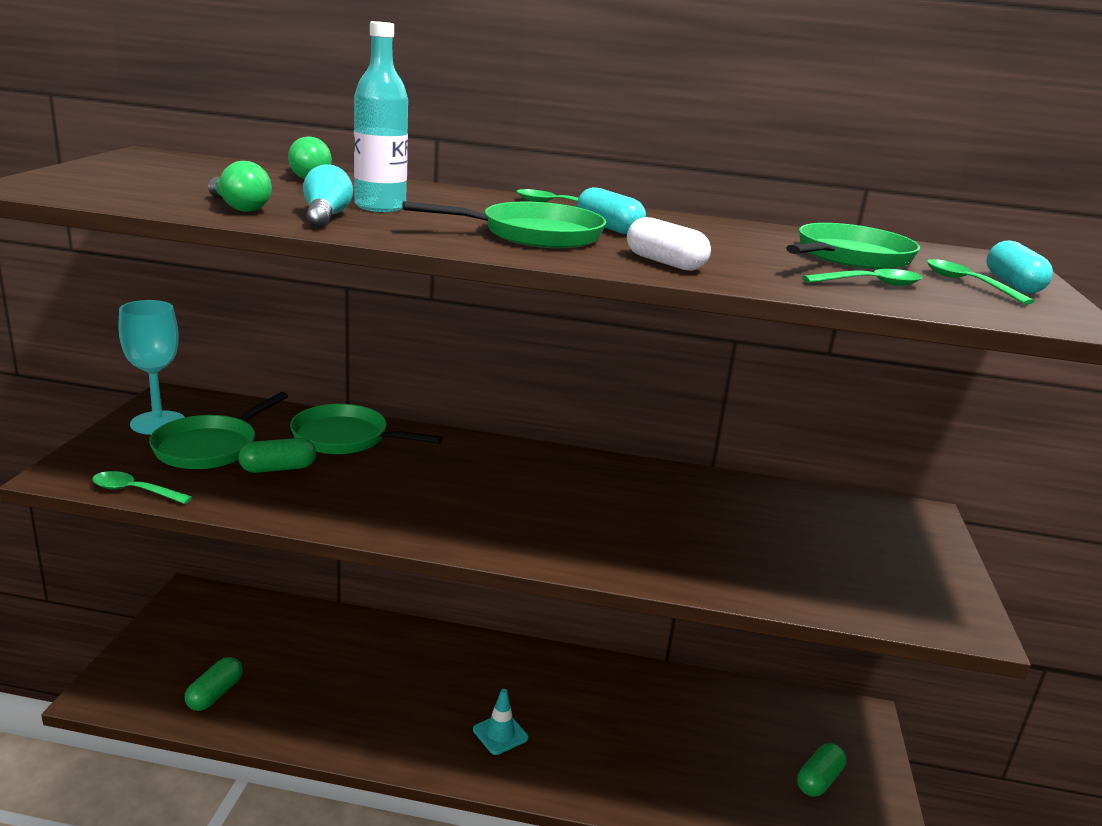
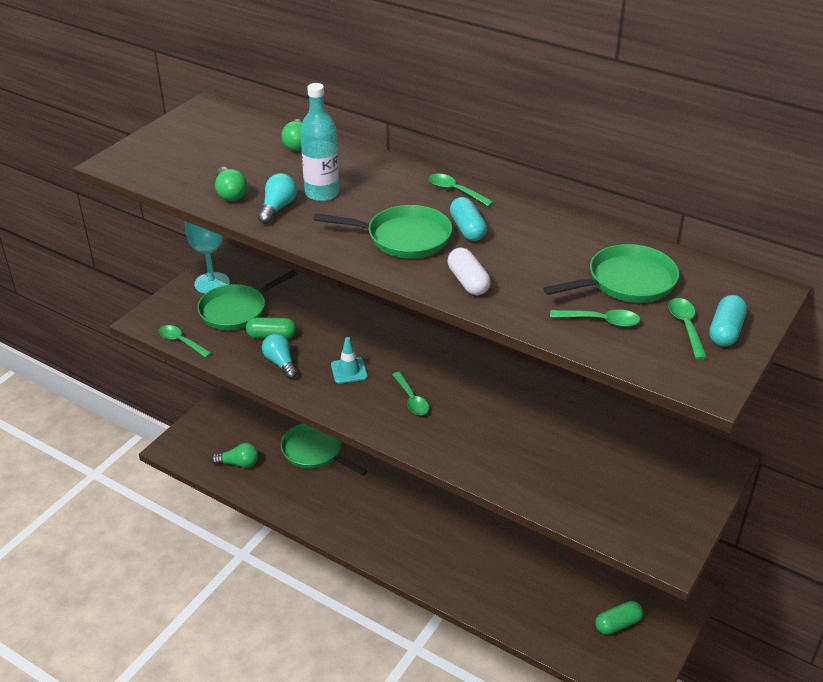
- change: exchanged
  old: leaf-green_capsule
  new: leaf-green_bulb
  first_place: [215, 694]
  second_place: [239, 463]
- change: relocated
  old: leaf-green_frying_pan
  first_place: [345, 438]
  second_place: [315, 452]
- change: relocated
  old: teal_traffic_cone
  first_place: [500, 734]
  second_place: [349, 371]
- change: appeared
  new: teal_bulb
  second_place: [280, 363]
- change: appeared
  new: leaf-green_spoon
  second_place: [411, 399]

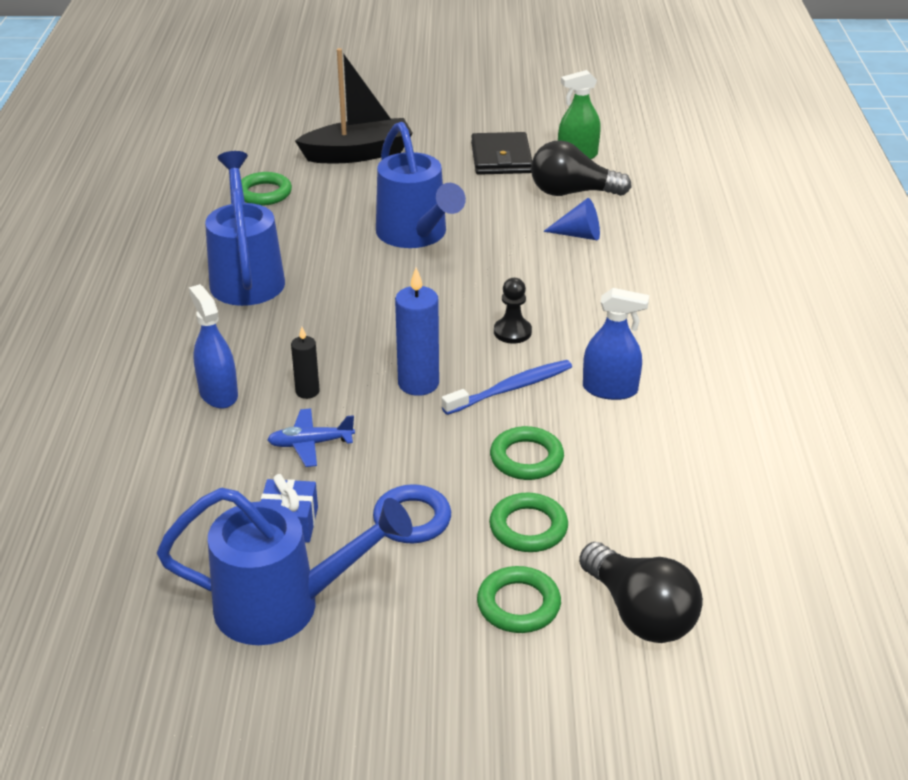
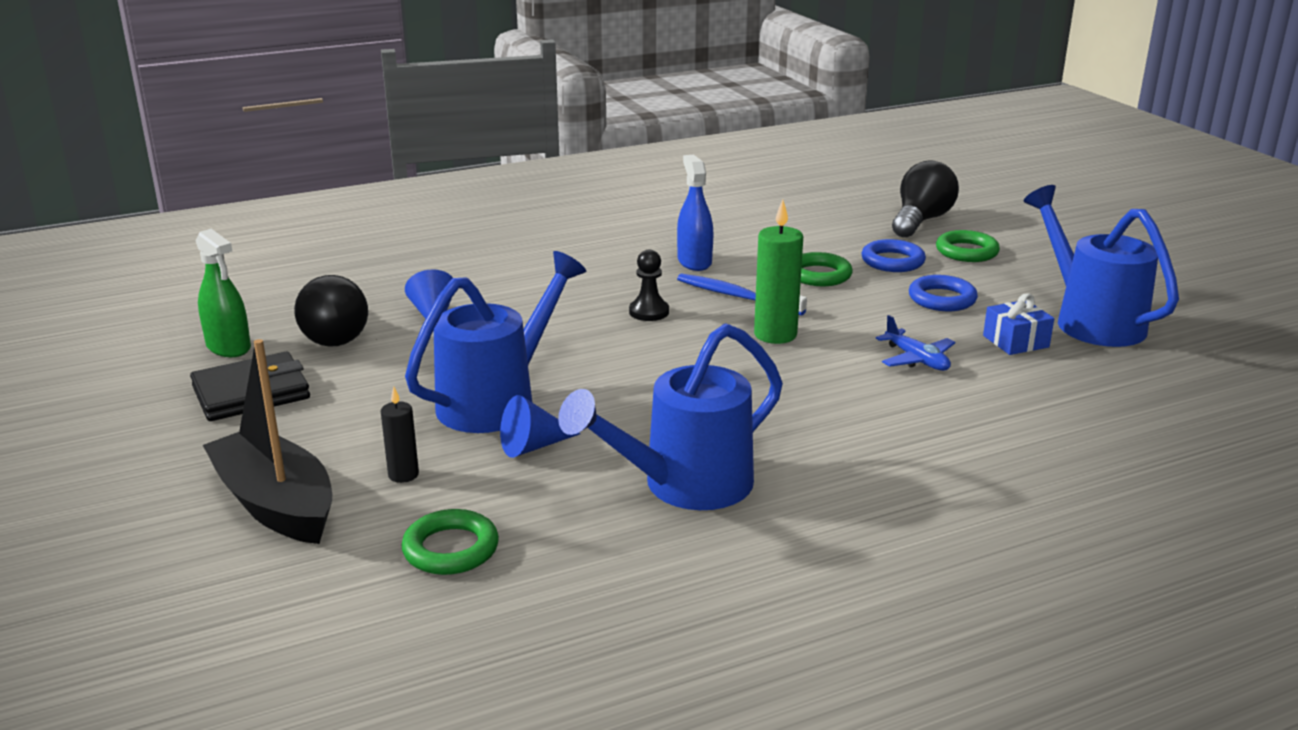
- change: missing
  old: blue_spray_bottle
  first_place: [218, 394]
- change: relocated
  old: ebony_pillar_candle
  first_place: [307, 391]
  second_place: [403, 475]
- change: colour
  old: blue_pillar_candle
  new: leaf-green_pillar_candle
  first_place: [418, 383]
  second_place: [775, 335]
- change: colour
  old: leaf-green_ring
  new: blue_ring
  first_place: [528, 527]
  second_place: [892, 261]
- change: appeared
  new: blue_cone_shape
  second_place: [533, 446]

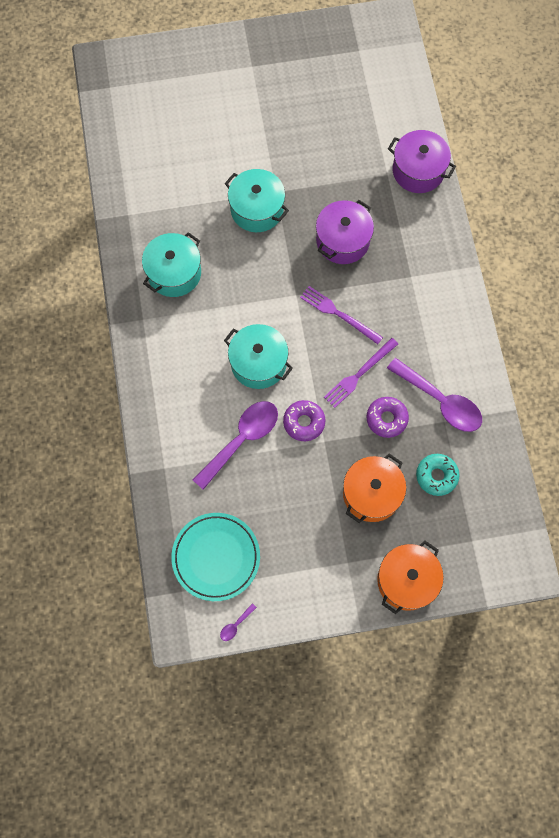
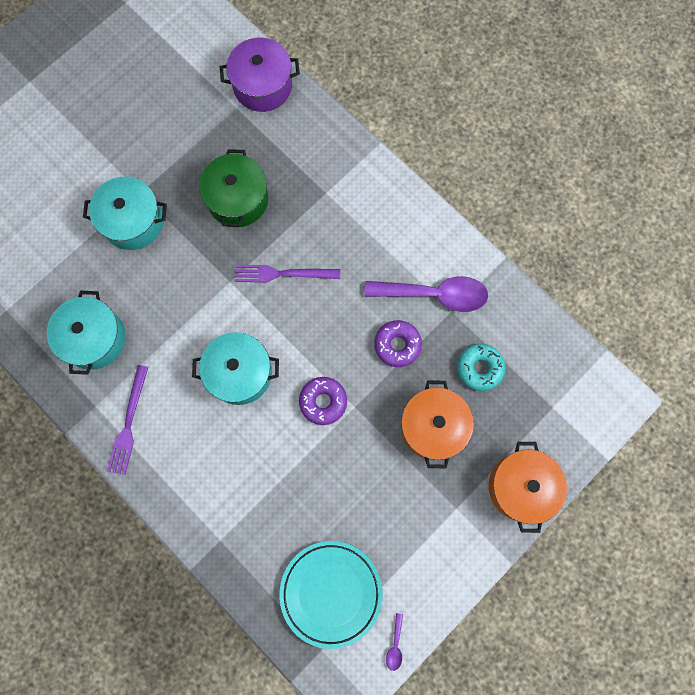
- change: missing
  old: violet_spoon
  first_place: [242, 439]
- change: colour
  old: violet_stockpot
  new: leaf-green_stockpot
  first_place: [342, 240]
  second_place: [238, 199]
- change: relocated
  old: violet_dinner_fork
  first_place: [359, 374]
  second_place: [129, 423]

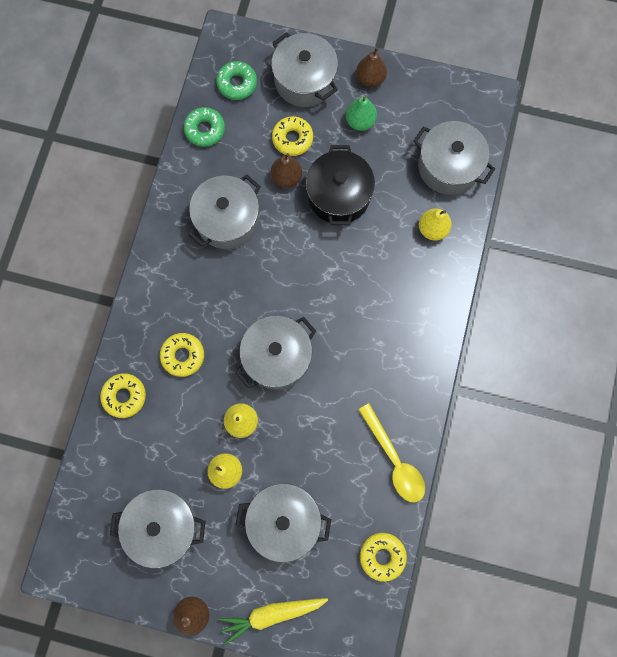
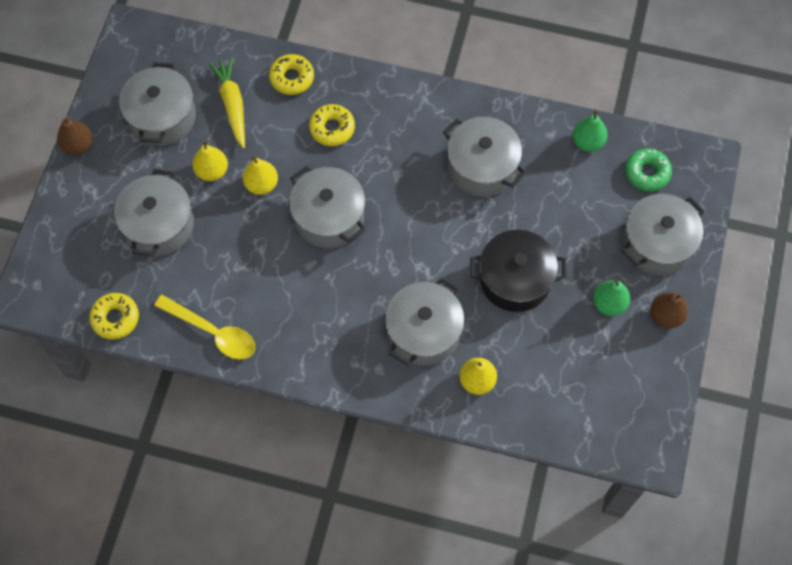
- change: exchanged
  old: leaf-green_donut
  new: leaf-green_toy_pear
  first_place: [205, 130]
  second_place: [587, 142]
- change: relocated
  old: yellow_carrot
  first_place: [272, 614]
  second_place: [232, 105]
- change: missing
  old: russet_toy_pear
  first_place: [286, 177]
- change: missing
  old: yellow_donut
  first_place: [292, 139]
- change: spun
  old: yellow_spoon
  first_place: [394, 460]
  second_place: [213, 332]
  degrees: -120
- change: relocated
  old: ash-grey_stockpot
  first_place: [448, 166]
  second_place: [424, 332]

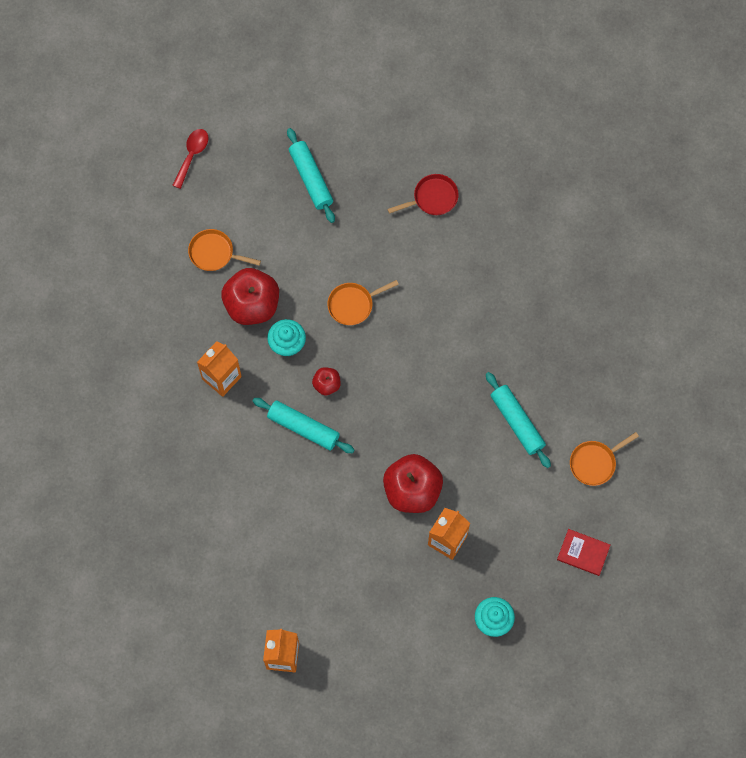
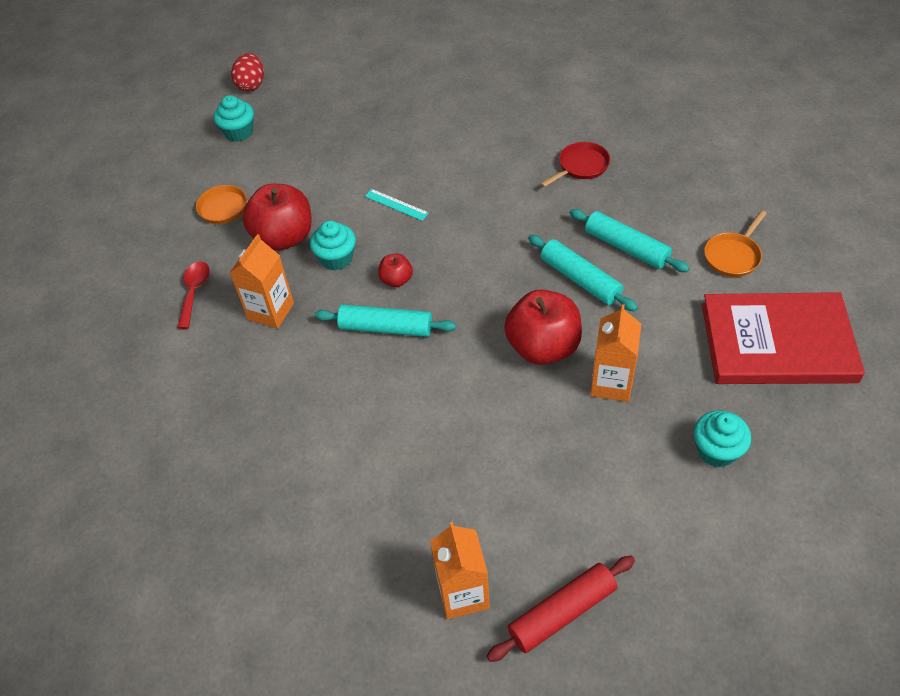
- change: relocated
  old: red_spoon
  first_place: [192, 155]
  second_place: [194, 292]
- change: relocated
  old: teal_pastry_roller
  first_place: [311, 178]
  second_place: [580, 279]
- change: exchanged
  old: bright_orange_frying_pan
  new: teal_ruler
  first_place: [353, 304]
  second_place: [396, 204]
- change: relocated
  old: red_frying_pan
  first_place: [432, 198]
  second_place: [581, 166]
- change: size
  old: red_hardback
  first_place: [583, 553]
  second_place: [777, 343]
  factor: 2.38
- change: appeared
  new: teal_cupcake
  second_place: [239, 132]
- change: appeared
  new: red_toy_egg
  second_place: [251, 85]
- change: appeared
  new: red_pastry_roller
  second_place: [562, 613]

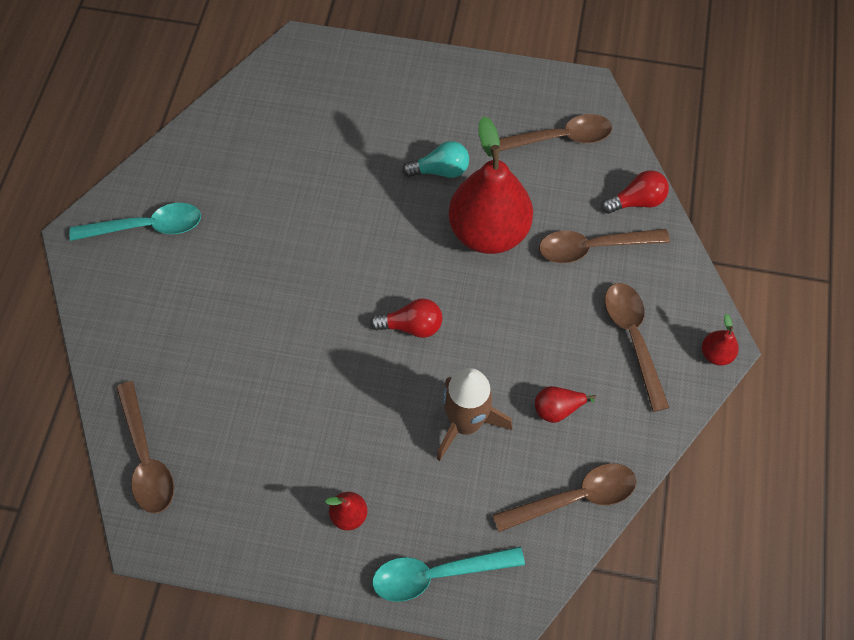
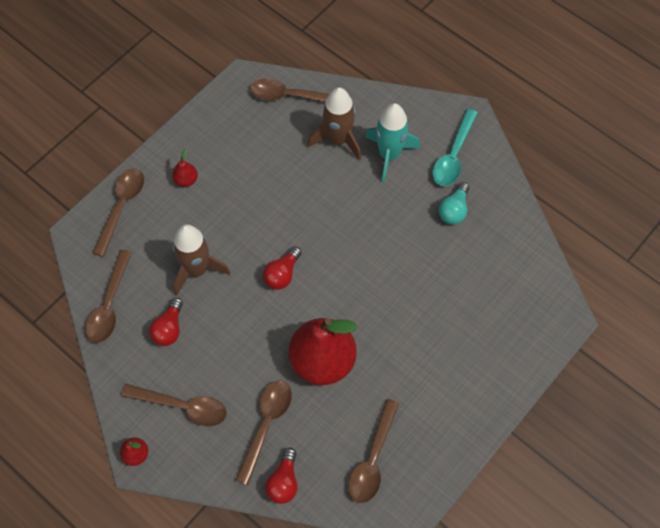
- change: colour
  old: teal_spoon
  new: russet_spoon
  first_place: [437, 574]
  second_place: [121, 207]
- change: relocated
  old: teal_bulb
  first_place: [440, 170]
  second_place: [454, 210]
- change: exchanged
  old: red_toy_pear
  new: red_bulb
  first_place: [557, 409]
  second_place: [169, 329]
- change: appeared
  new: russet_rocket
  second_place: [338, 140]
- change: appeared
  new: teal_rocket
  second_place: [389, 155]

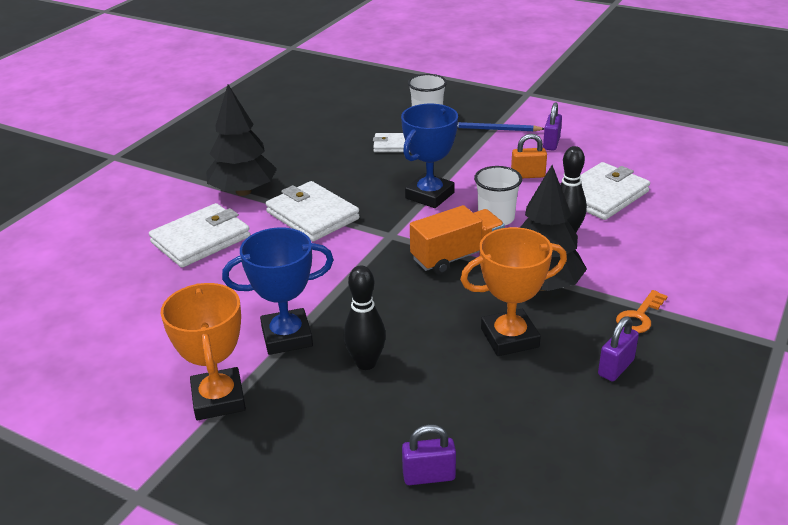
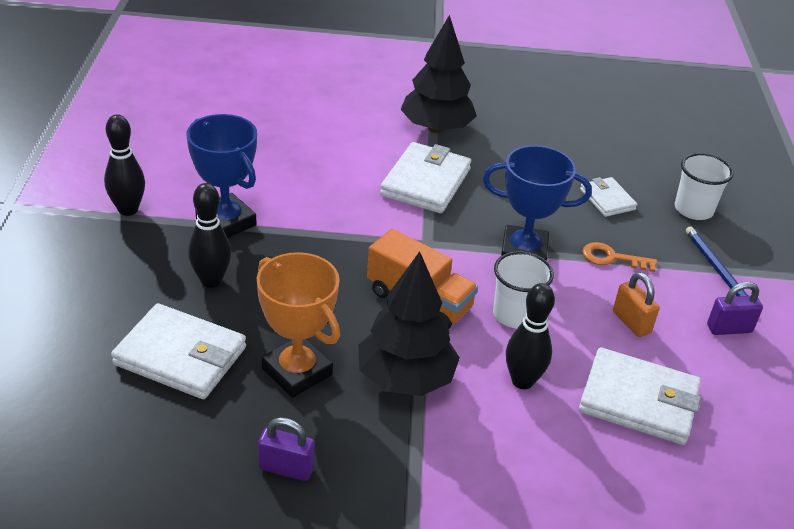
- change: relocated
  old: snow-white_wallet
  first_place: [201, 240]
  second_place: [180, 356]
- change: exchanged
  old: bright_orange_prize_cup
  new: ebony_skittle
  first_place: [218, 399]
  second_place: [128, 210]
- change: missing
  old: violet_lock
  first_place: [429, 476]
- change: relocated
  old: bright_orange_key
  first_place: [639, 316]
  second_place: [612, 258]

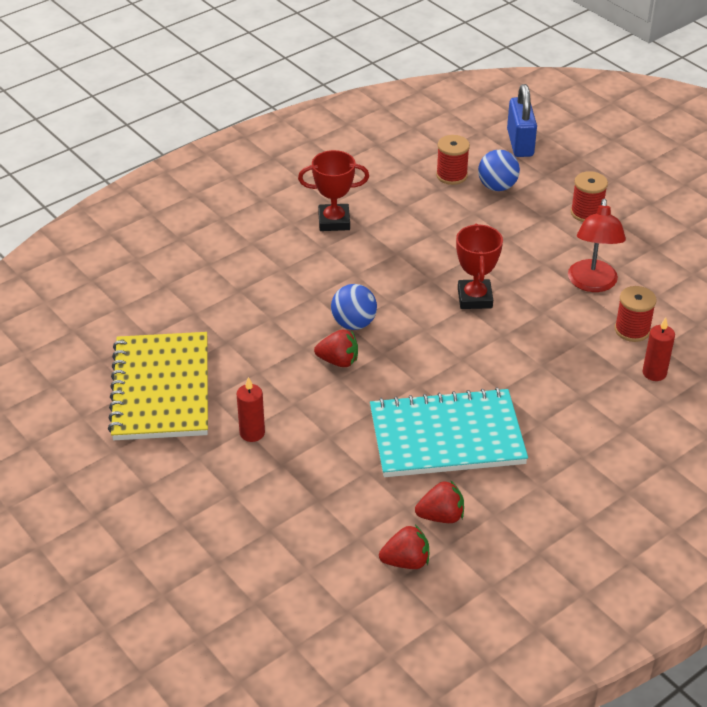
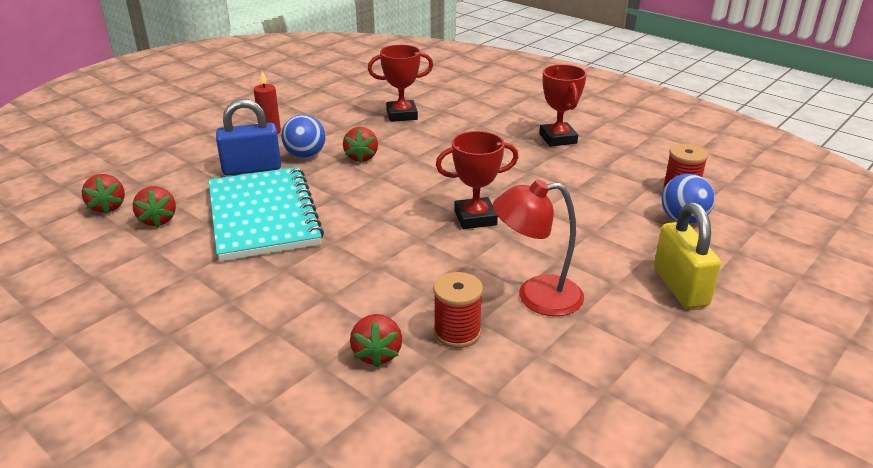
- change: missing
  old: yellow_notebook
  first_place: [161, 389]
- change: relocated
  old: blue_play_ball
  first_place: [353, 323]
  second_place: [305, 155]
- change: relocated
  old: blue_lock
  first_place: [520, 143]
  second_place: [252, 168]
- change: exchanged
  old: red_bobbin
  new: yellow_lock
  first_place: [586, 213]
  second_place: [680, 287]
- change: exchanged
  old: red_pillar_candle
  new: red_berry
  first_place: [654, 373]
  second_place: [377, 354]
- change: appeared
  new: red_prize_cup
  second_place: [402, 115]

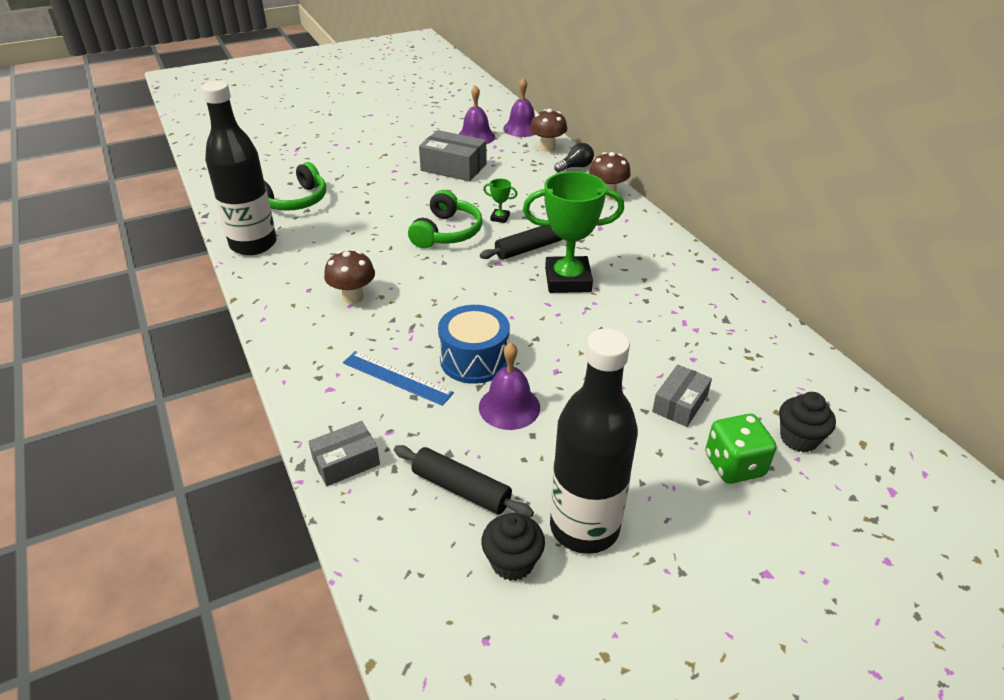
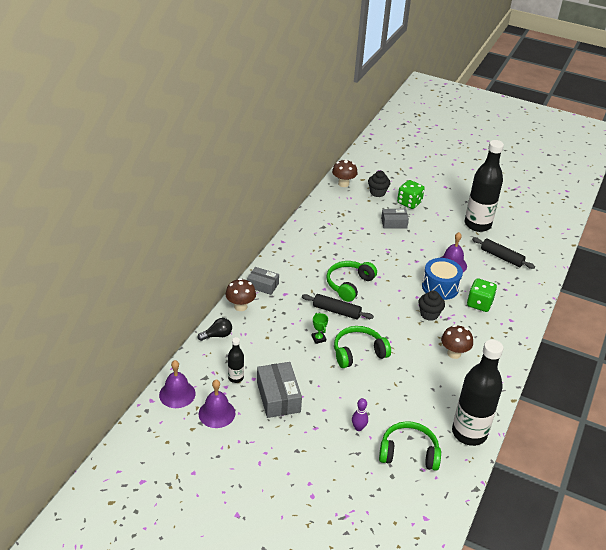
- change: relocated
  old: ash-grey_package
  first_place: [346, 462]
  second_place: [263, 285]
- change: exchanged
  old: blue_ruler
  new: leaf-green_dice
  first_place: [397, 378]
  second_place: [479, 304]
- change: spun
  old: ebony_pastry_roller
  first_place: [461, 489]
  second_place: [501, 257]
  degrees: -45
- change: relocated
  old: ebony_cupcake
  first_place: [512, 562]
  second_place: [429, 314]
- change: exchanged
  old: leaf-green_prize_cup
  new: leaf-green_over-ear_headphones
  first_place: [568, 280]
  second_place: [349, 285]
- change: relocated
  old: russet_toadstool
  first_place: [547, 148]
  second_place: [343, 184]
- change: spun
  old: ebony_bulb
  first_place: [575, 167]
  second_place: [217, 335]
  degrees: 135
- change: appeared
  new: ebony_bottle
  second_place: [236, 378]
- change: appeared
  new: violet_skittle
  second_place: [358, 428]

